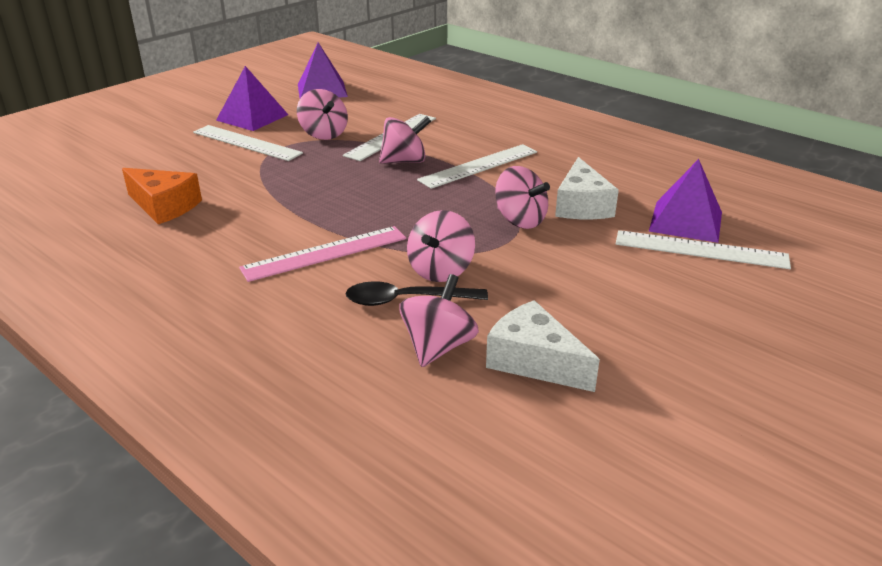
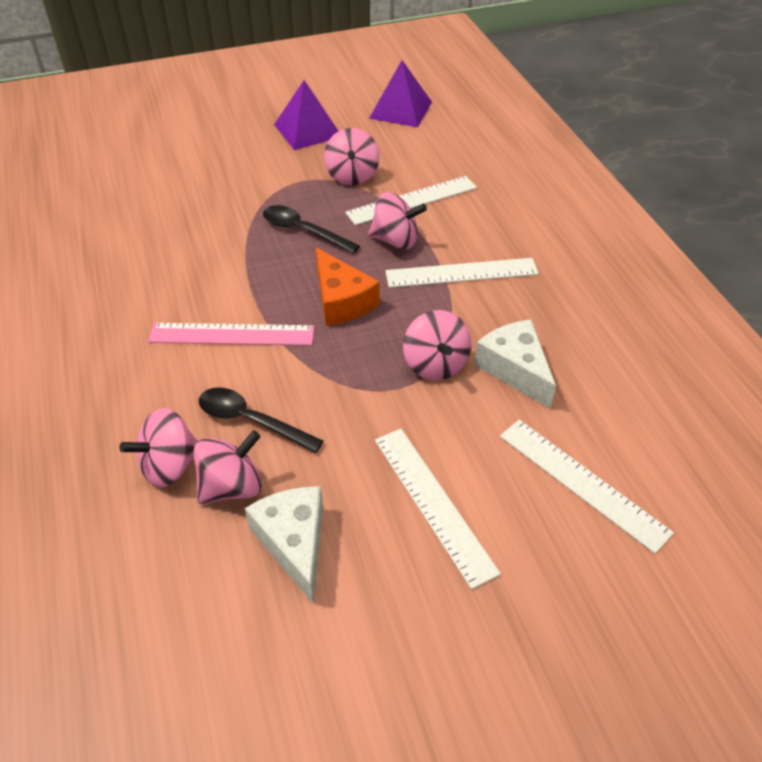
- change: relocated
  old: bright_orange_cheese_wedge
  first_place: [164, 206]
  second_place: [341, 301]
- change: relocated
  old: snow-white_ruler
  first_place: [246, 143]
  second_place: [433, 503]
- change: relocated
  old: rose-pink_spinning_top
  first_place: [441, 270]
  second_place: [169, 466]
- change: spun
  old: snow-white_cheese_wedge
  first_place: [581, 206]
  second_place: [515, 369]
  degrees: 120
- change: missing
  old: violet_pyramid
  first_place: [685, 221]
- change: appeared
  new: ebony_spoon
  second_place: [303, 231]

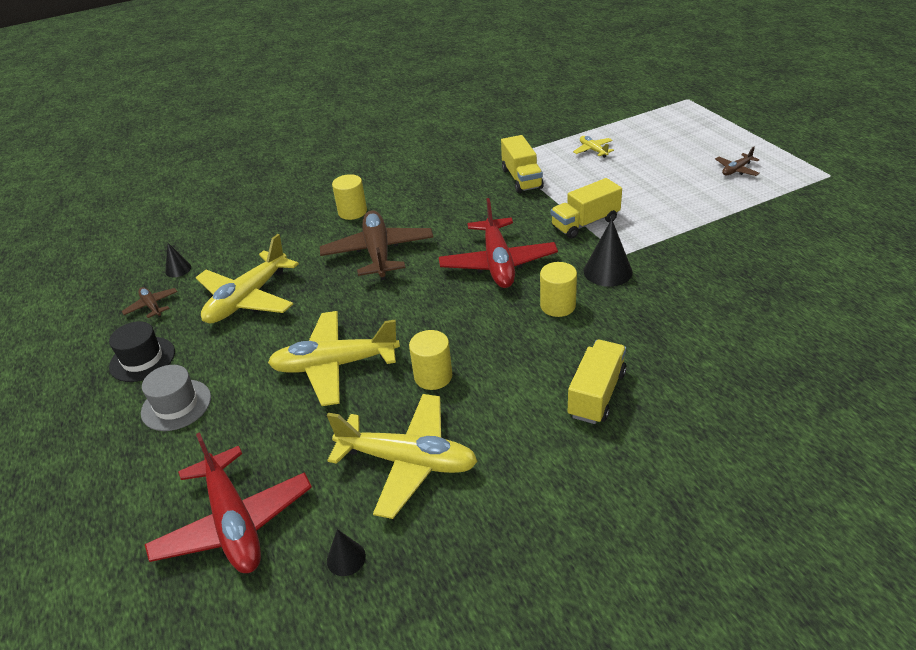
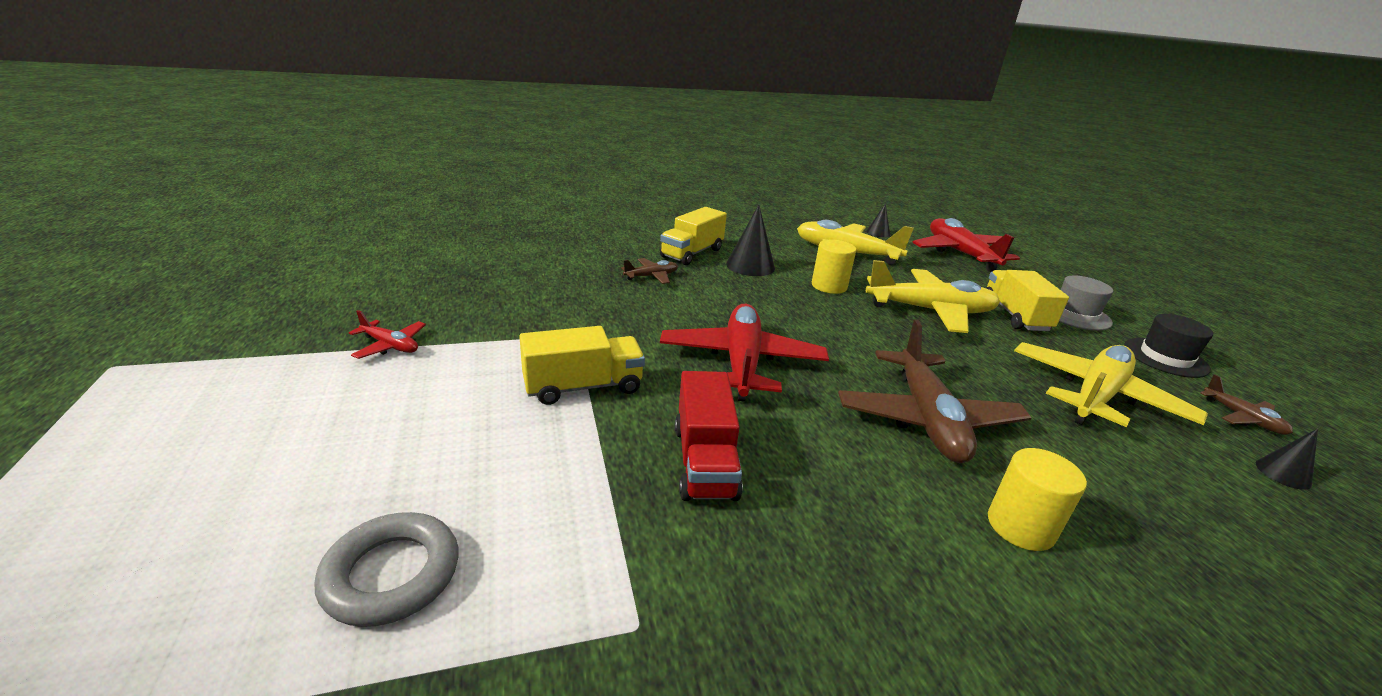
- change: relocated
  old: yellow_toy_truck
  first_place: [521, 178]
  second_place: [1014, 315]
- change: missing
  old: yellow_cylinder_shape
  first_place: [557, 306]
- change: exchanged
  old: yellow_aeroplane
  new: ash-grey_ring
  first_place: [593, 150]
  second_place: [392, 574]
- change: relocated
  old: ebony_cone_shape
  first_place: [608, 271]
  second_place: [750, 266]
- change: relocated
  old: russet_aeroplane
  first_place: [736, 170]
  second_place: [651, 276]
- change: appeared
  new: red_aeroplane
  second_place: [390, 346]
- change: appeared
  new: red_toy_truck
  second_place: [704, 461]

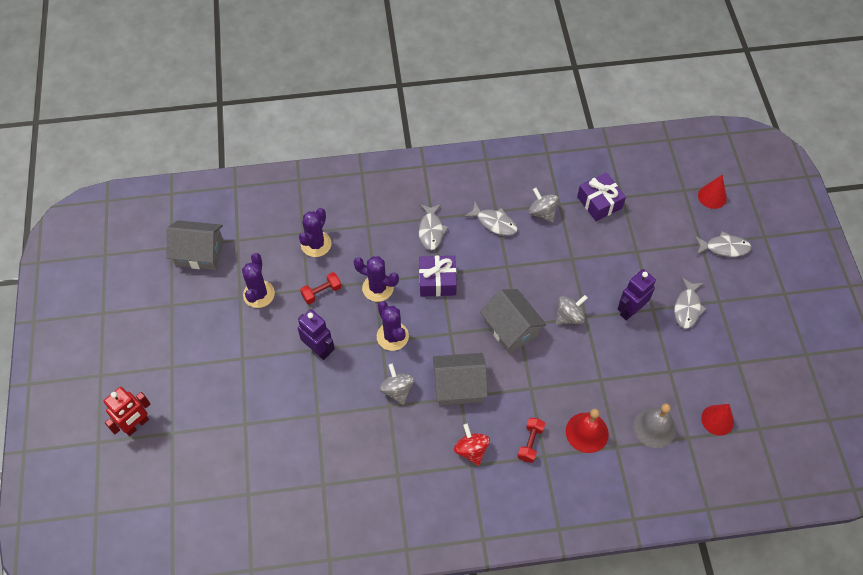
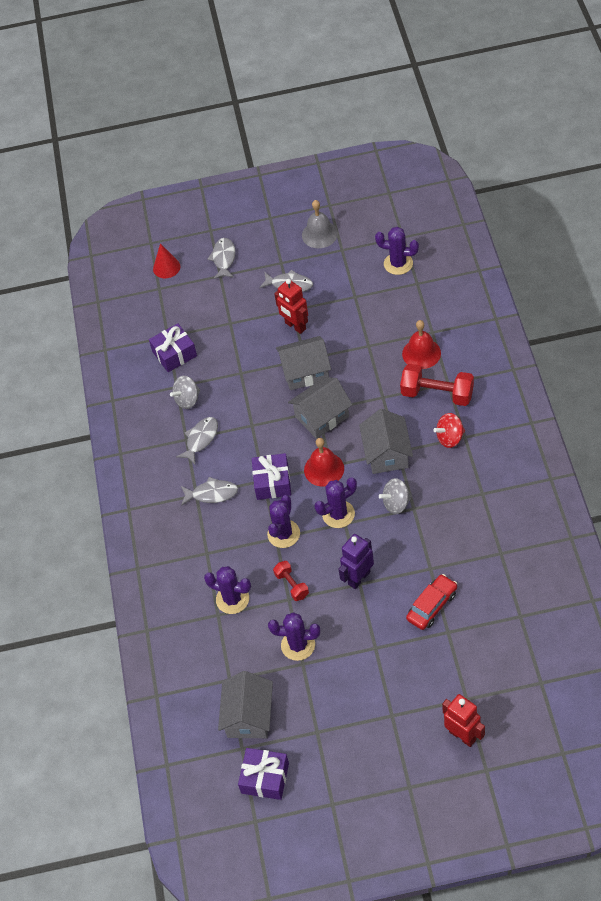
- change: size
  old: red_dumbbell
  first_place: [530, 443]
  second_place: [437, 394]
  factor: 1.81
- change: exchanged
  old: ash-grey_spinning_top
  new: ash-grey_cottage
  first_place: [569, 316]
  second_place: [305, 372]
- change: colour
  old: violet_robot
  new: red_robot
  first_place: [630, 310]
  second_place: [295, 326]
- change: relocated
  old: ash-grey_bell
  first_place: [654, 427]
  second_place: [319, 234]
- change: exchanged
  old: red_cone_shape
  new: violet_cactus
  first_place: [717, 420]
  second_place: [398, 264]
- change: appeared
  new: violet_gift
  second_place: [265, 778]
- change: appeared
  new: red_bell
  second_place: [324, 469]
- change: appeared
  new: red_automobile
  second_place: [432, 606]

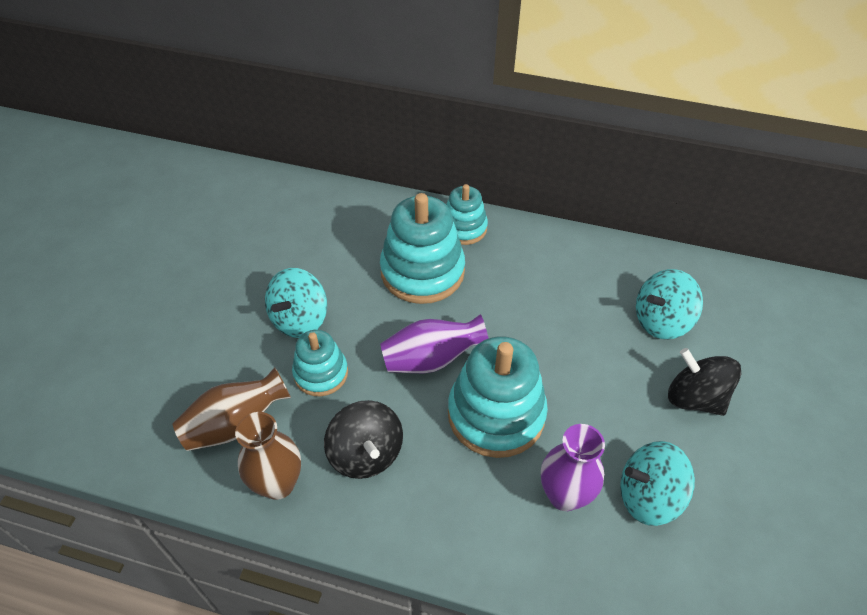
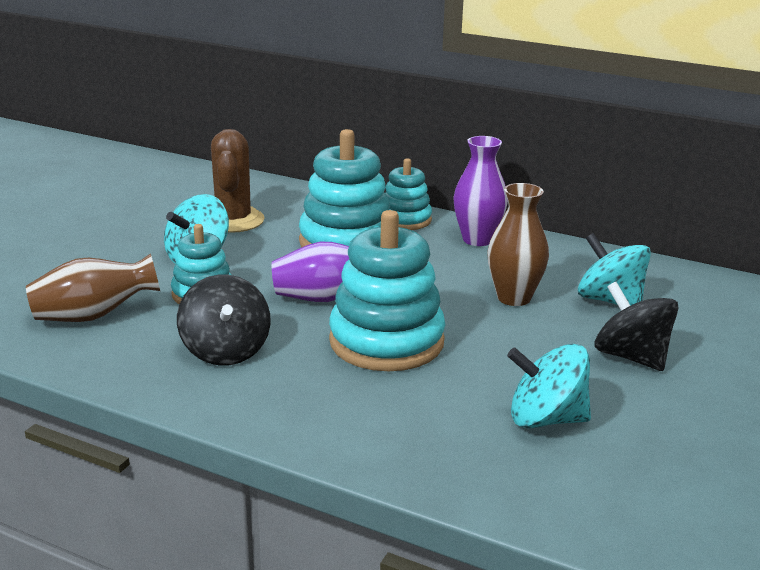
- change: relocated
  old: russet_tall_vase
  first_place: [278, 484]
  second_place: [514, 298]
- change: relocated
  old: violet_tall_vase
  first_place: [564, 495]
  second_place: [477, 240]
- change: spun
  old: teal_spinning_top
  first_place: [661, 320]
  second_place: [609, 300]
  degrees: 60
- change: appeared
  new: russet_cactus
  second_place: [233, 220]

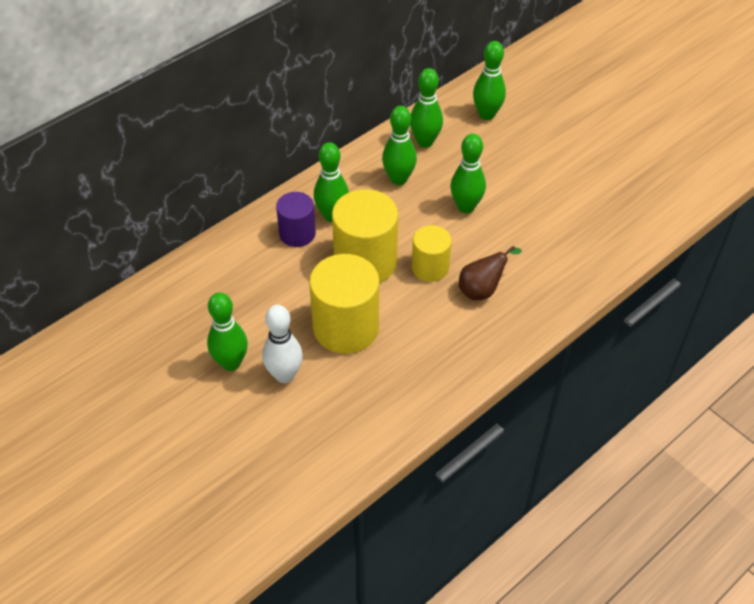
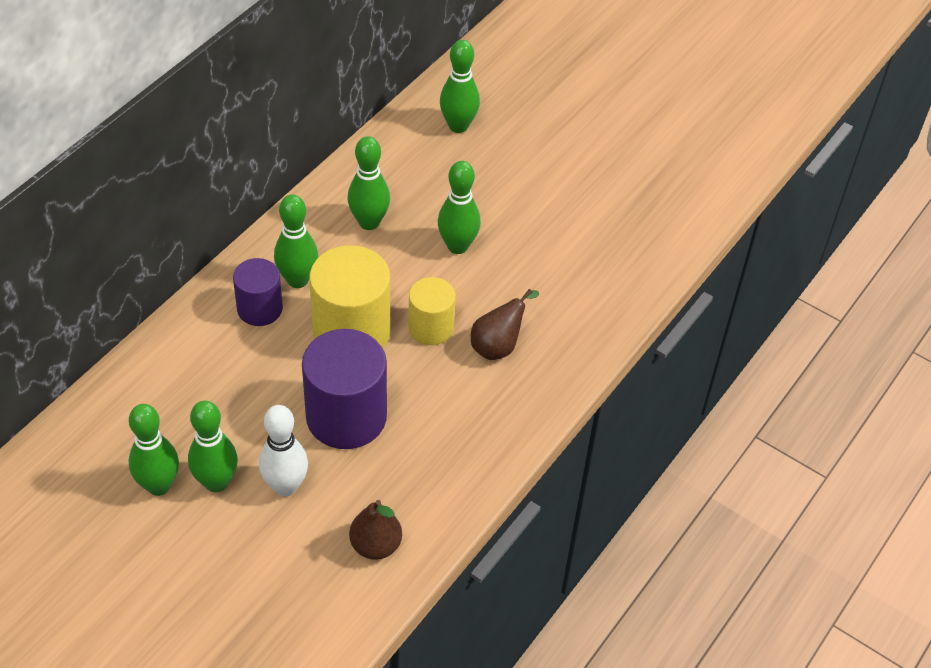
- change: colour
  old: yellow_cylinder_shape
  new: violet_cylinder_shape
  first_place: [346, 327]
  second_place: [346, 416]
- change: relocated
  old: leaf-green_skittle
  first_place: [425, 142]
  second_place: [159, 485]
- change: appeared
  new: russet_toy_pear
  second_place: [375, 545]

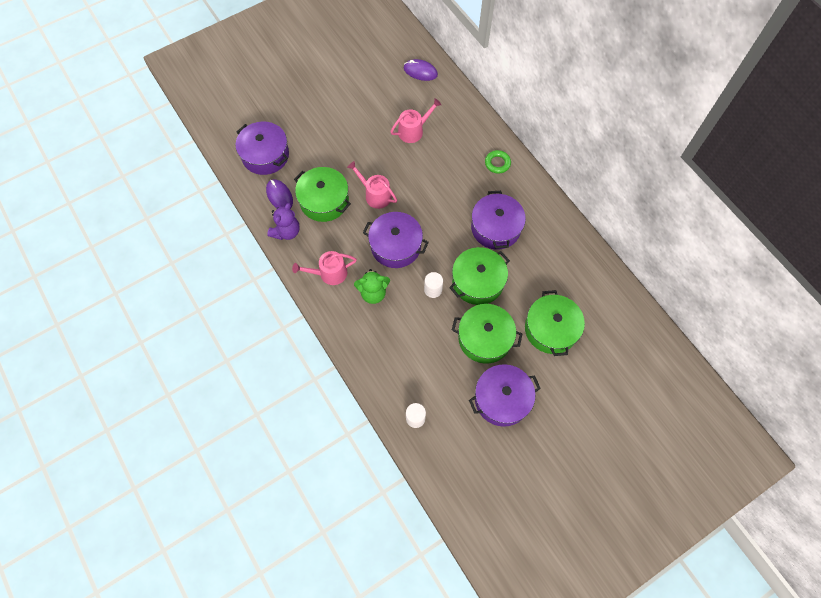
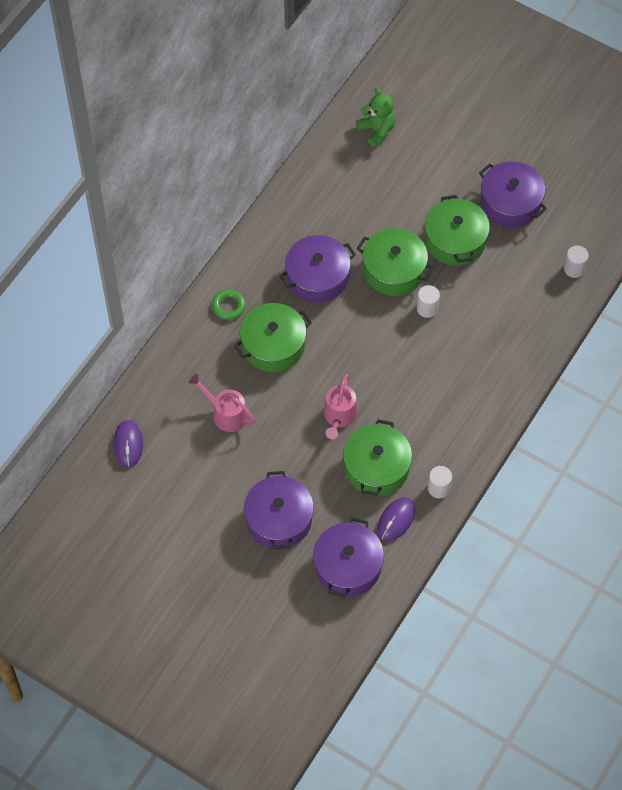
- change: exchanged
  old: violet_teddy
  new: snow-white_cylinder_shape
  first_place: [286, 232]
  second_place: [439, 488]
- change: missing
  old: rose-pink_watering_can
  first_place: [329, 273]
- change: relocated
  old: leaf-green_teddy
  first_place: [373, 293]
  second_place: [377, 130]
- change: relocated
  old: violet_stockpot
  first_place: [396, 246]
  second_place: [279, 519]
- change: relocated
  old: leaf-green_stockpot
  first_place: [551, 329]
  second_place: [273, 345]

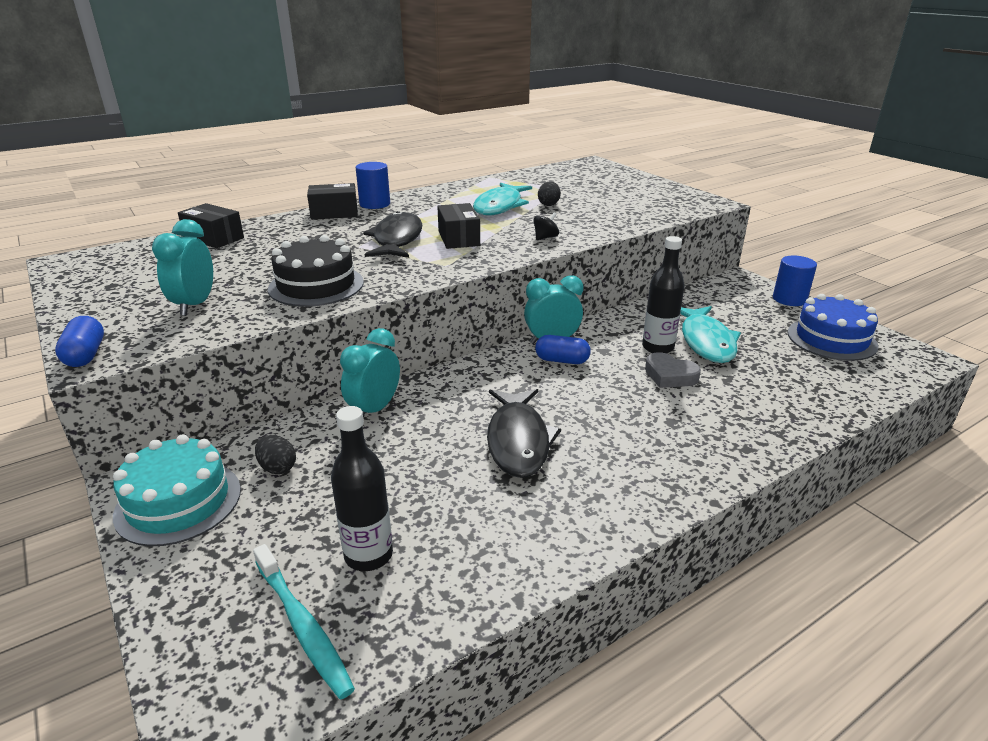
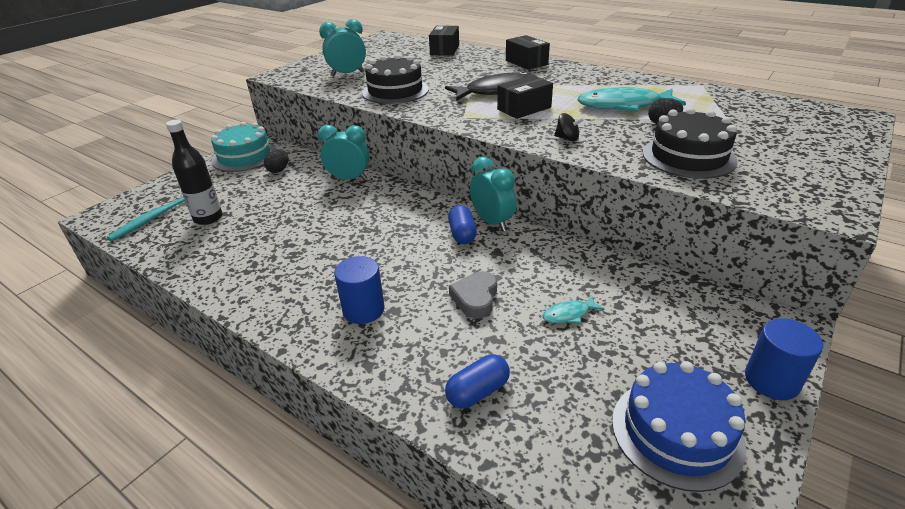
- change: relocated
  old: blue_capsule
  first_place: [85, 355]
  second_place: [478, 392]
- change: relocated
  old: blue_cylinder_shape
  first_place: [375, 204]
  second_place: [363, 310]
- change: missing
  old: ebony_fish
  first_place: [518, 441]
- change: missing
  old: ebony_bottle
  first_place: [657, 347]
- change: size
  old: teal_fish
  first_place: [706, 341]
  second_place: [569, 314]
  factor: 0.46
- change: appeared
  new: ebony_layer_cake
  second_place: [688, 157]

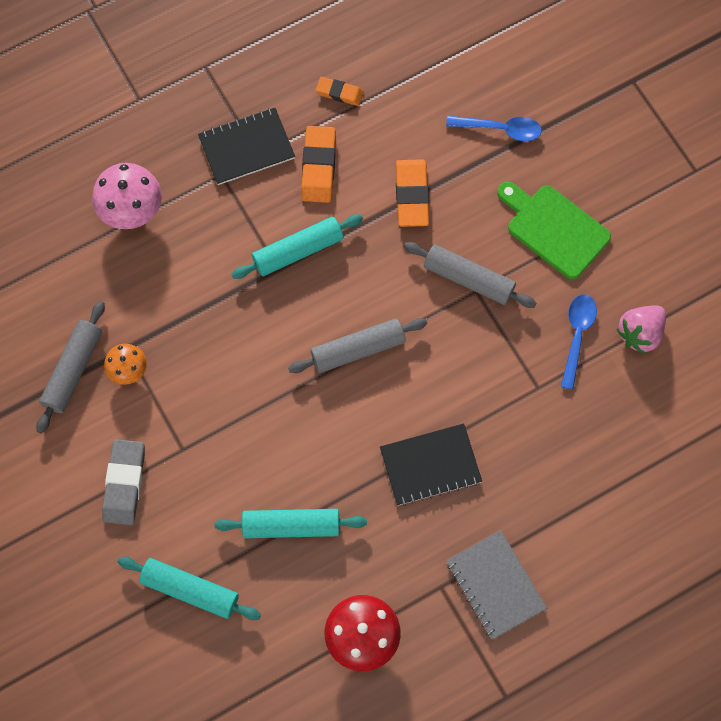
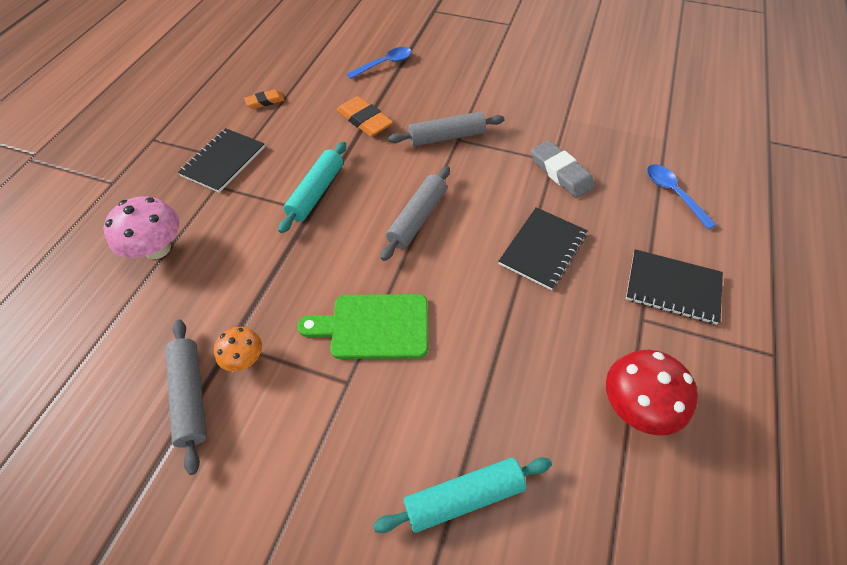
- change: relocated
  old: ash-grey_pencil_eraser
  first_place: [124, 483]
  second_place: [561, 172]
- change: missing
  old: teal_pastry_roller
  first_place: [291, 526]
- change: missing
  old: bright_orange_pencil_eraser
  first_place: [318, 167]
- change: colour
  old: ash-grey_notebook
  new: ebony_notebook
  first_place: [495, 585]
  second_place: [672, 287]
- change: relocated
  old: leaf-green_bread_board
  first_place: [554, 229]
  second_place: [373, 326]
- change: relocated
  old: blue_spoon
  first_place: [577, 336]
  second_place: [673, 194]
- change: missing
  old: rose-pink_berry
  first_place: [640, 333]

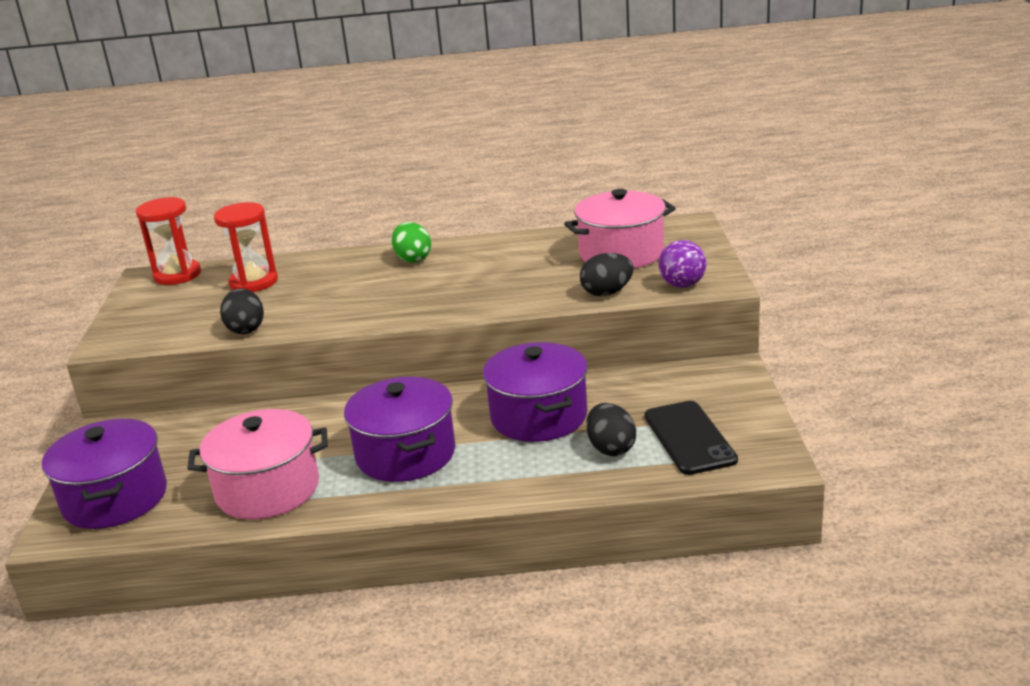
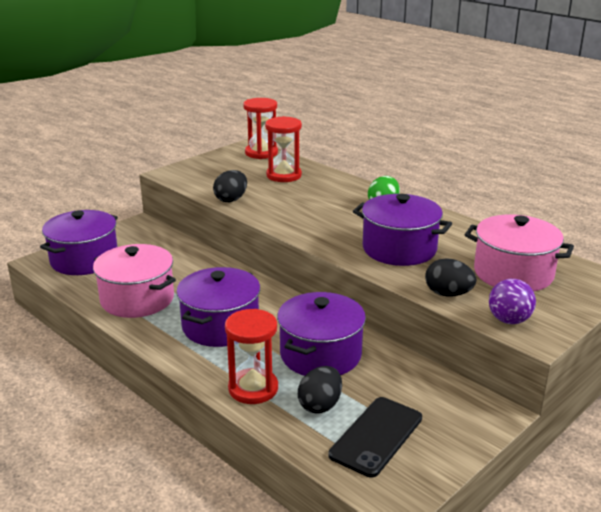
- change: appeared
  new: red_sandglass
  second_place: [253, 388]
- change: appeared
  new: violet_stockpot
  second_place: [399, 249]

